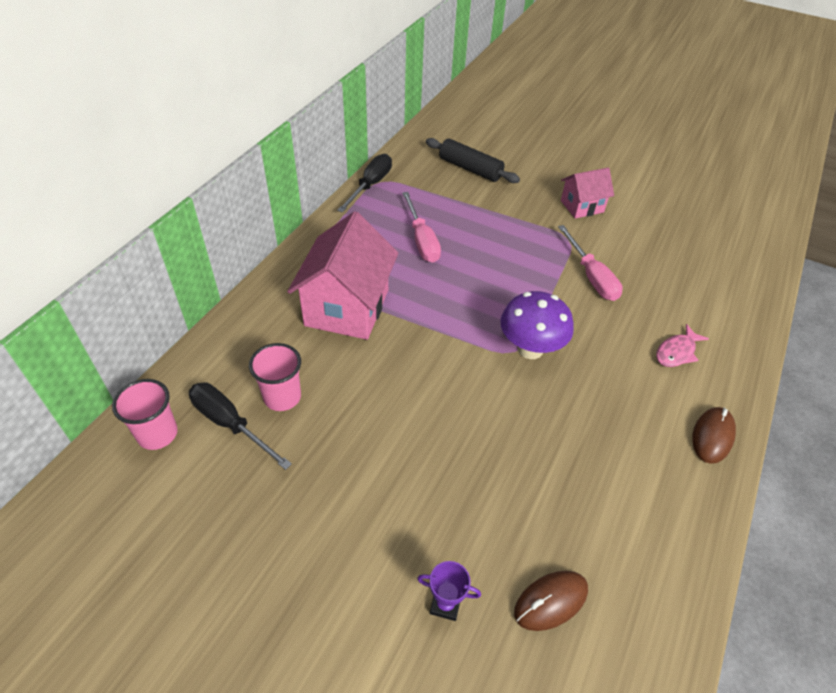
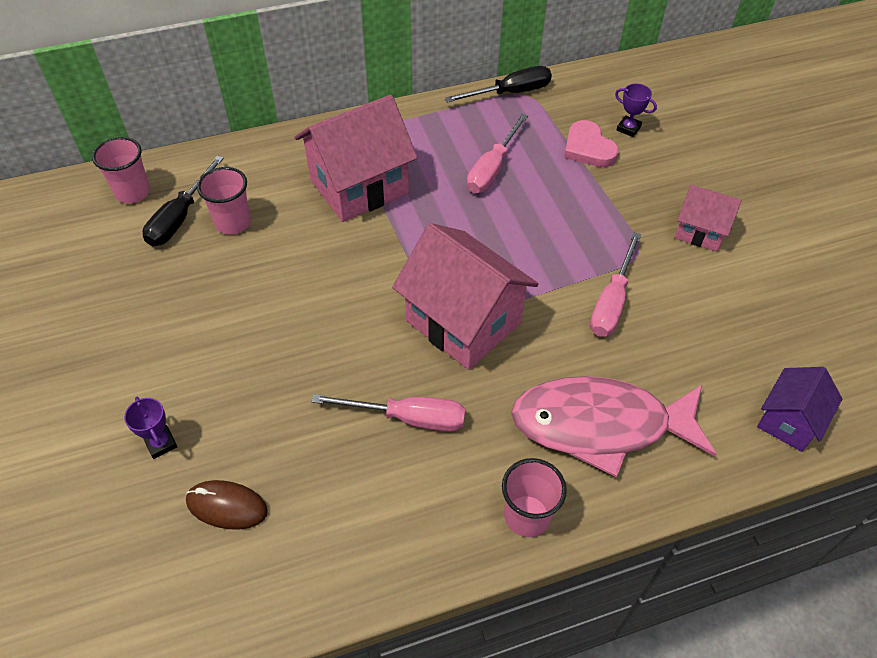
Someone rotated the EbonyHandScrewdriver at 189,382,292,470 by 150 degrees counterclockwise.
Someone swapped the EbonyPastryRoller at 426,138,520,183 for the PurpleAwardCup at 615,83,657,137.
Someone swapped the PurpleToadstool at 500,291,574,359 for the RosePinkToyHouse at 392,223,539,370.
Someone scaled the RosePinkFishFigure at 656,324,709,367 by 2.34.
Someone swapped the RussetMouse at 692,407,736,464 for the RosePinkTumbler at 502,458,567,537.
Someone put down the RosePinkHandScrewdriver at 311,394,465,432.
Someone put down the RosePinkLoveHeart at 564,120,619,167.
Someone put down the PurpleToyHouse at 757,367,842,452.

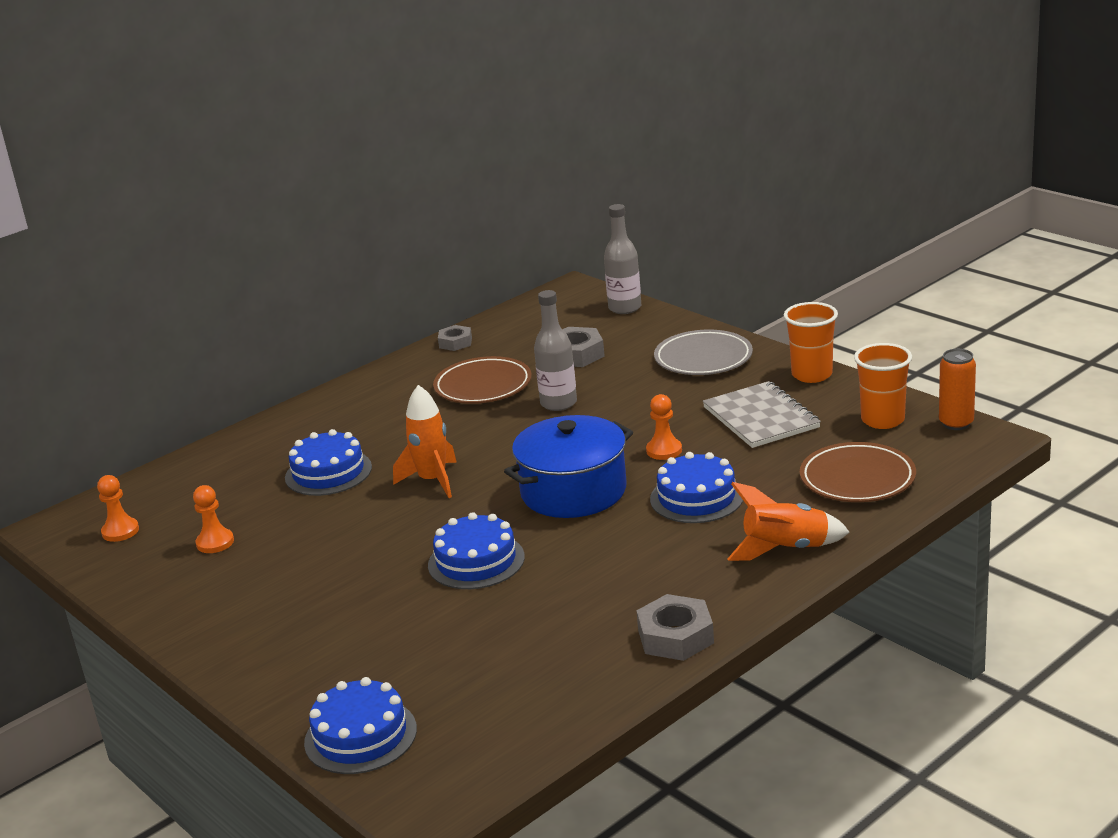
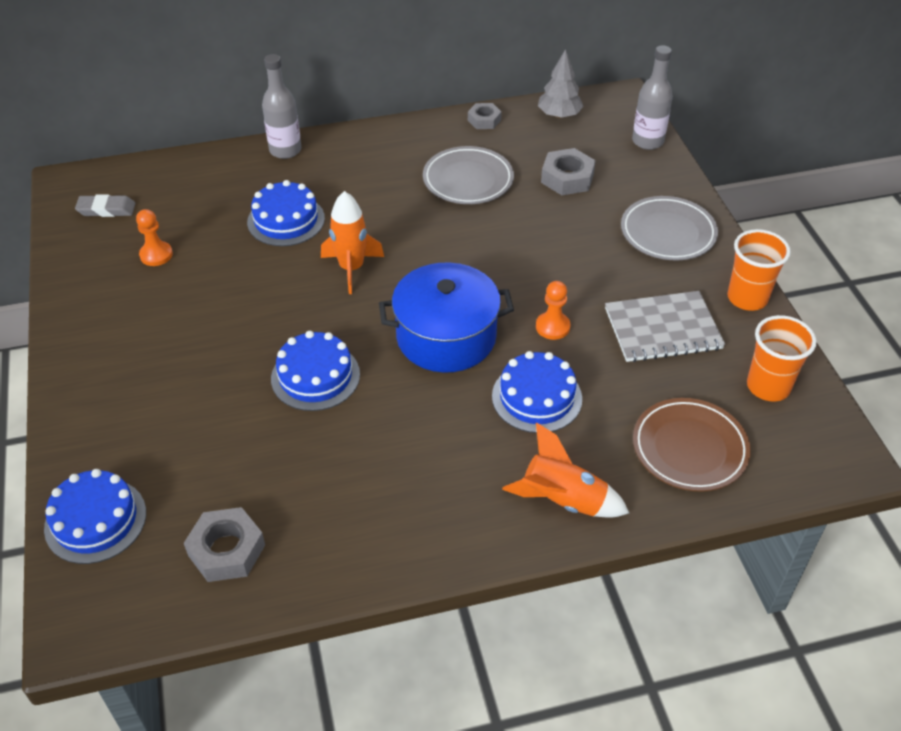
Someone swapped the OrangeColouredGamePawn at 97,475,139,542 for the AshGreyPencilEraser at 75,194,136,217.
Someone repainted the RussetDinnerPlate at 433,356,532,404, which became the AshGreyDinnerPlate at 423,146,514,204.
Someone carried the AshGreyFlask from 534,290,577,411 to 262,54,301,159.
Someone carried the AshGreyHexNut from 636,594,714,661 to 184,507,265,582.
Someone rotated the AshGreyExerciseBook at 703,381,821,448 by 75 degrees clockwise.
Someone took away the OrangeColouredTin at 939,349,976,430.
Someone put down the AshGreyFirTree at 538,49,584,118.

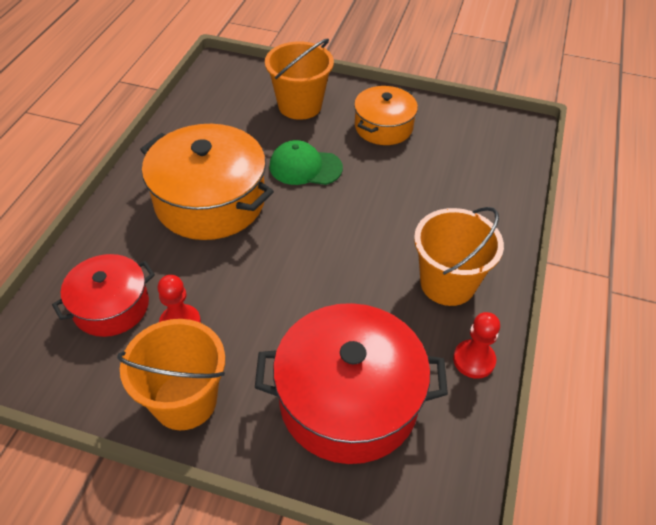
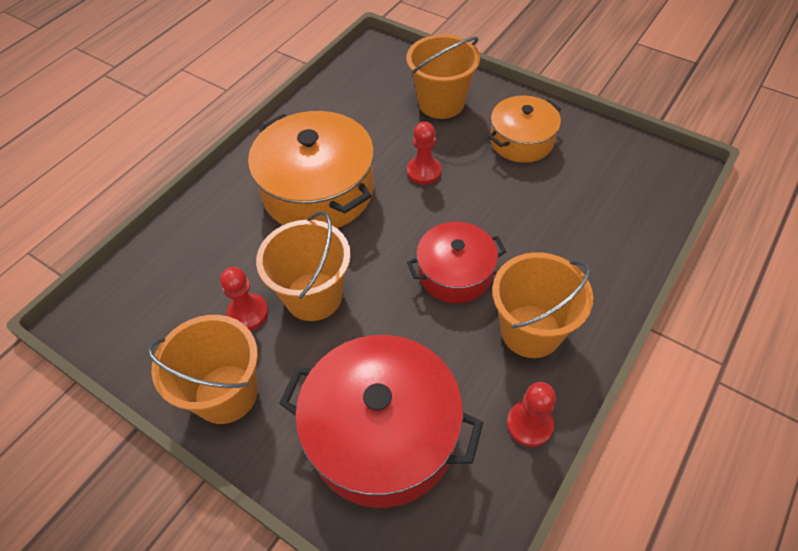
Someone carried the CrimsonStockpot from 52,254,155,337 to 407,222,507,303.
Someone swapped the GreenCap at 269,140,343,185 for the CrimsonGamePawn at 407,122,442,185.
Someone put down the OrangeColouredSandBucket at 256,211,351,321.

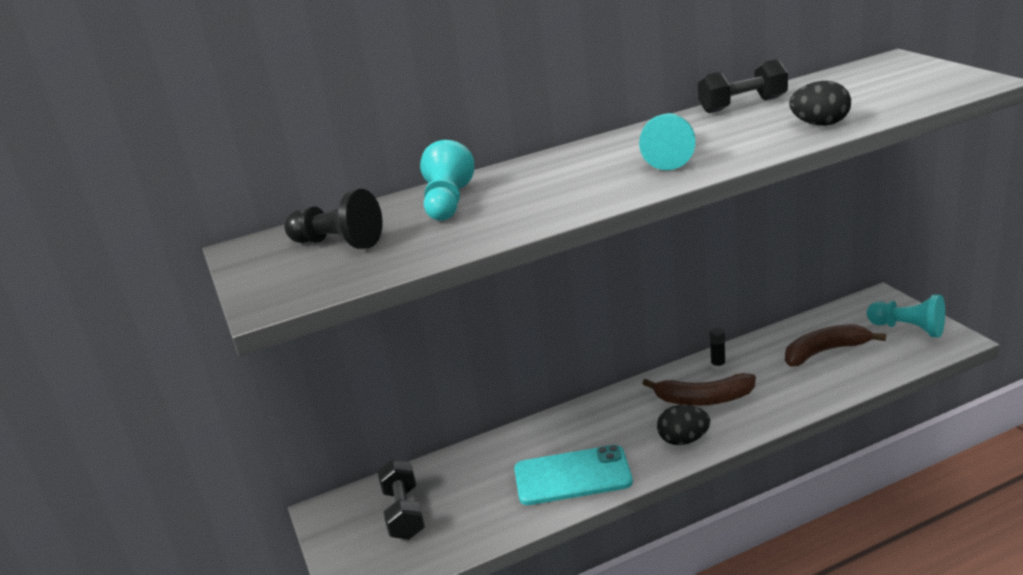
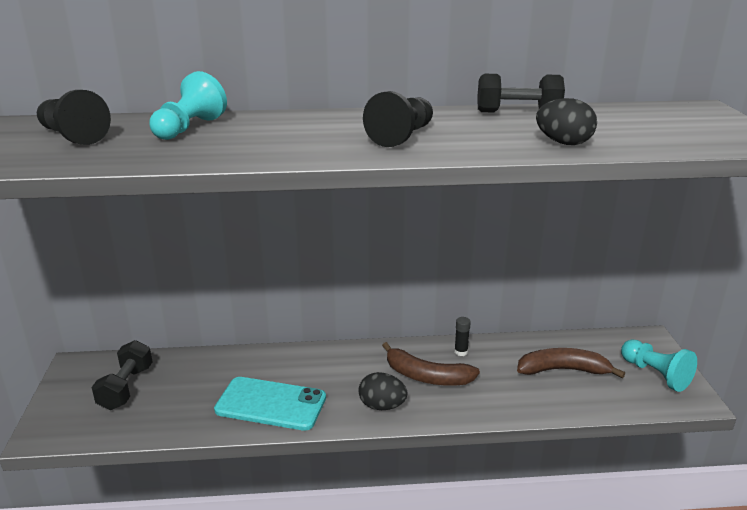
Someone repainted the AquaGamePawn at 639,113,695,170, which became the EbonyGamePawn at 363,91,433,147.

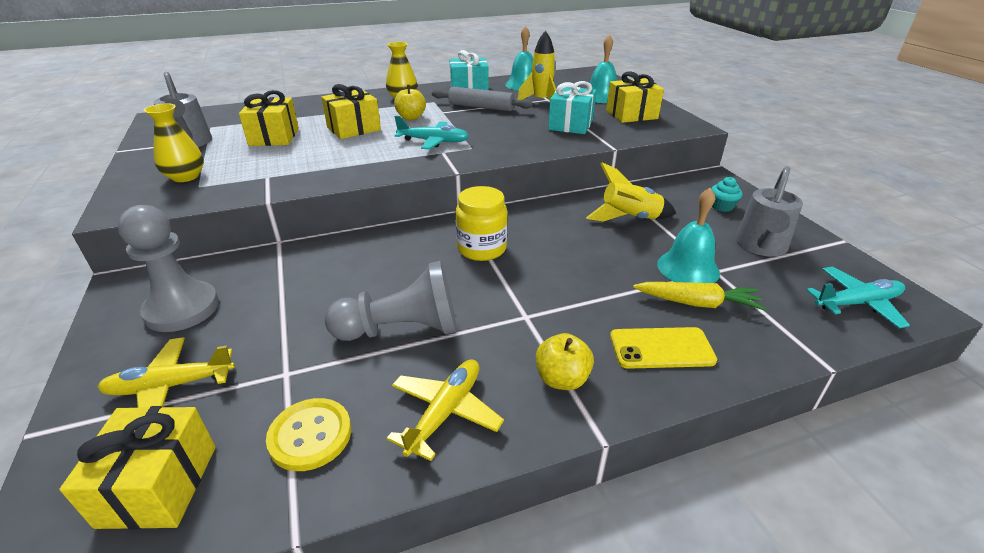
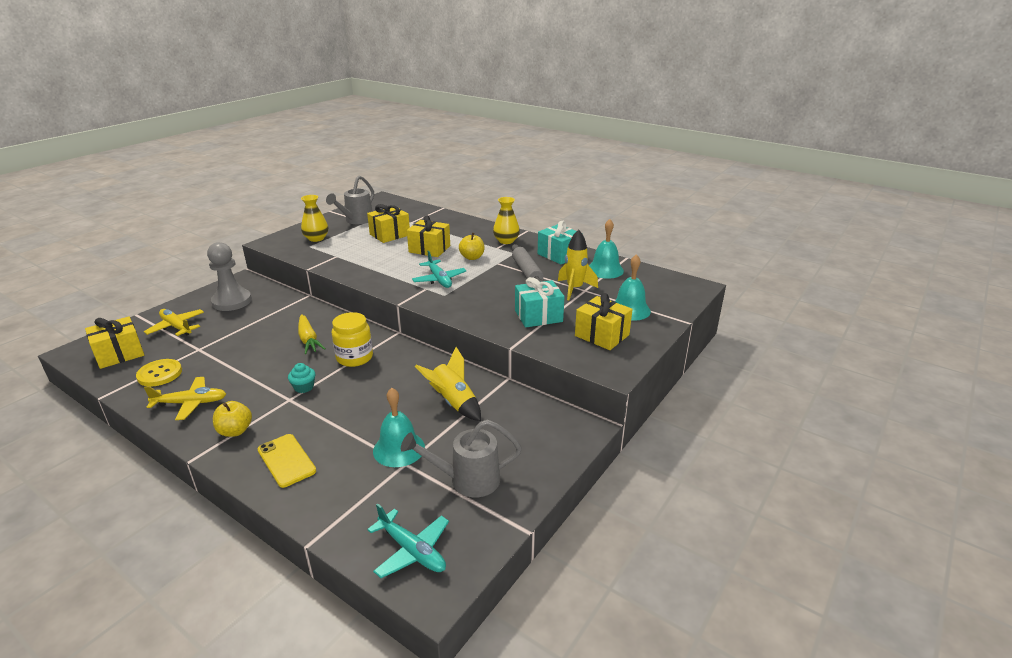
Someone took away the AshGreyGamePawn at 325,261,457,341.
Someone carried the GoldenToyCarrot from 633,282,766,310 to 298,314,326,354.
Someone carried the AquaCupcake from 711,177,742,212 to 288,363,315,393.

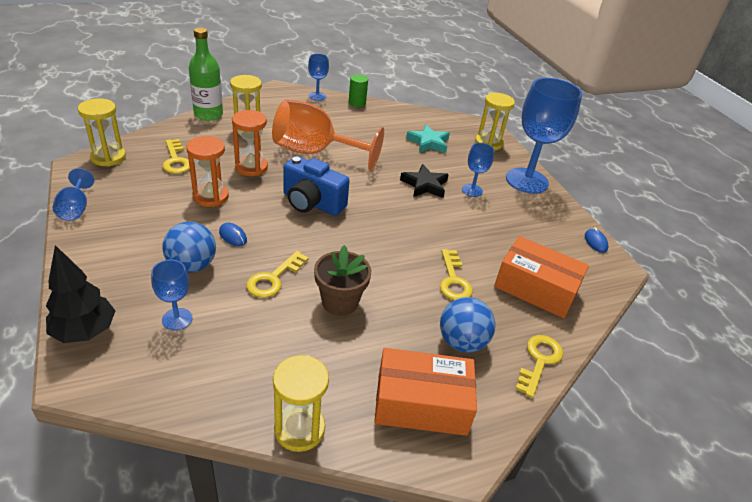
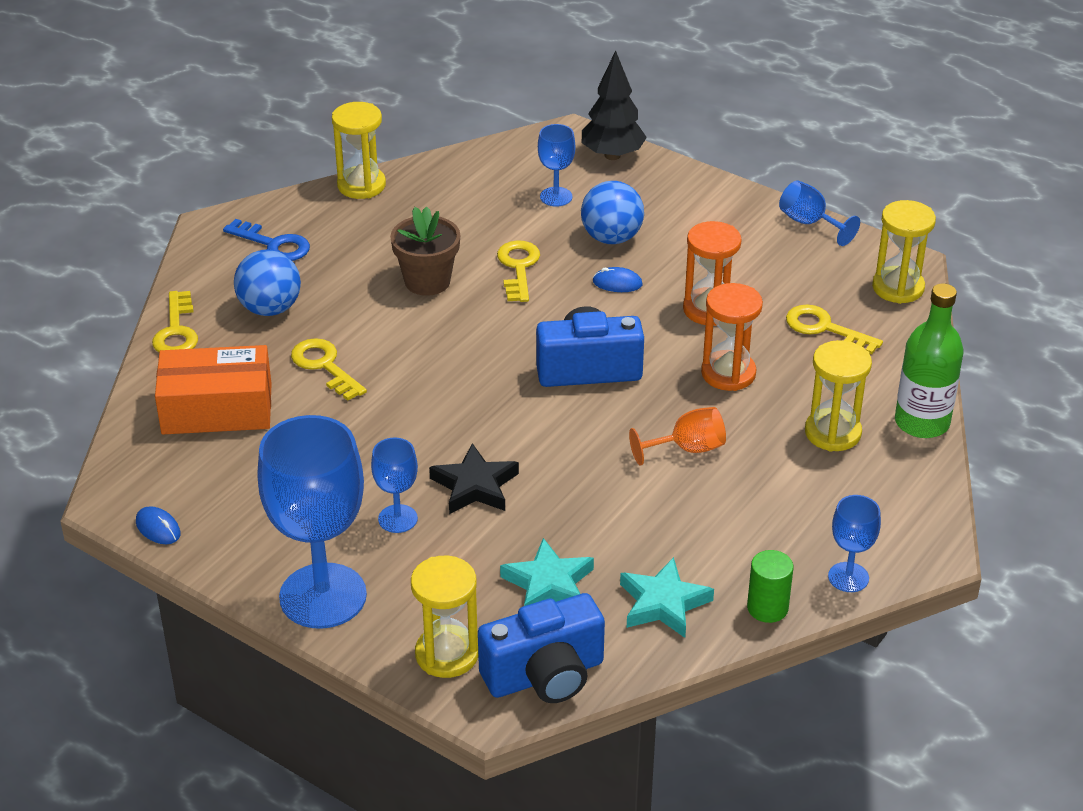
Someone scaled the OrangeColouredWineGlass at 272,99,384,171 by 0.47.
Someone swapped the OrangeColouredBox at 374,348,477,436 for the CobaltLatchkey at 223,219,310,261.
Someone put down the CobaltPhotoCamera at 478,593,605,703.
Someone put down the AquaStarShape at 620,557,714,638.

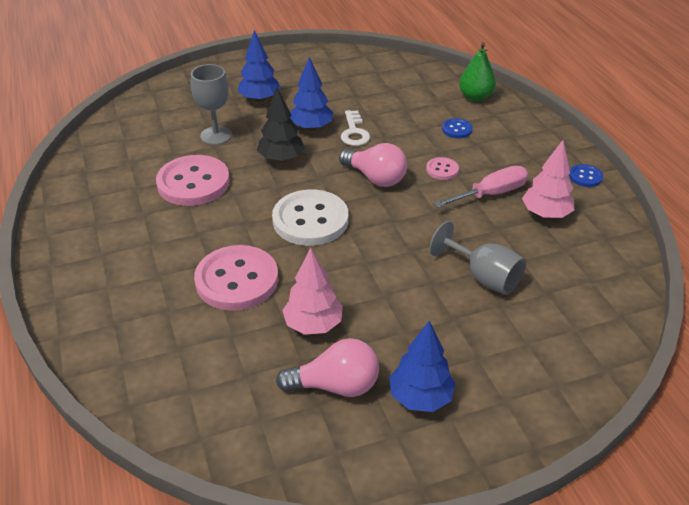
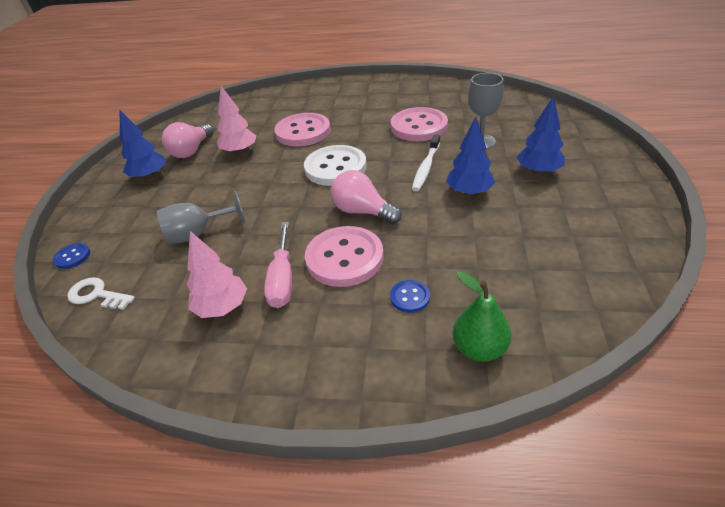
Someone swapped the EbonyFirTree at 257,87,305,162 for the SnowWhiteToothbrush at 412,134,440,191.
Someone rotated the RosePinkBulb at 339,143,407,187 by 60 degrees clockwise.
Someone carried the SnowWhiteLatchkey from 341,110,370,146 to 67,277,135,310.
Someone scaled the RosePinkSewingButton at 426,157,459,180 by 2.17.
Someone carried the CobaltSewingButton from 569,164,603,187 to 53,243,90,269.

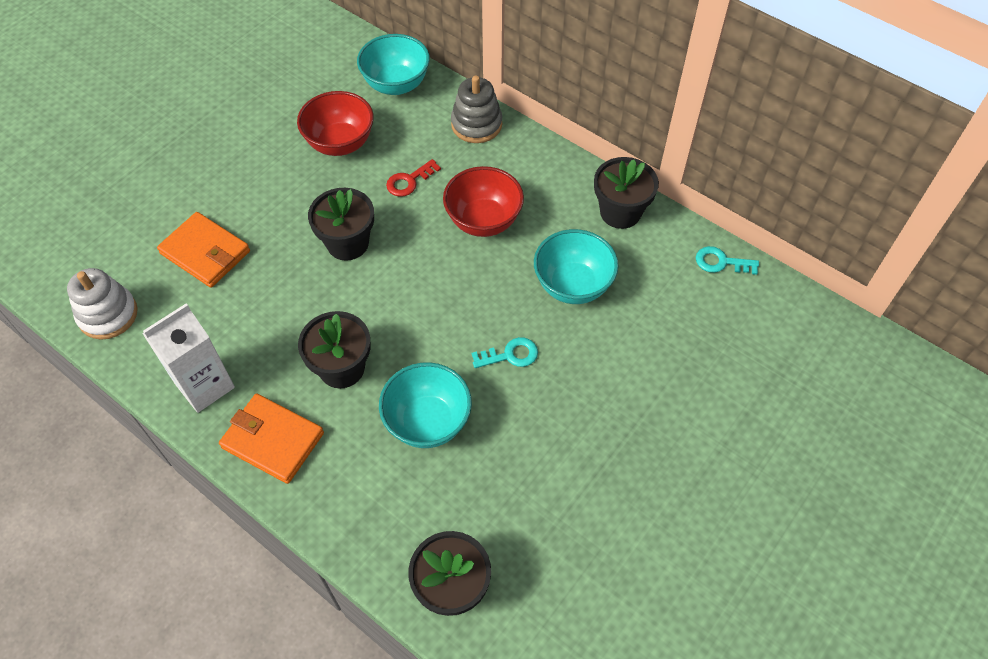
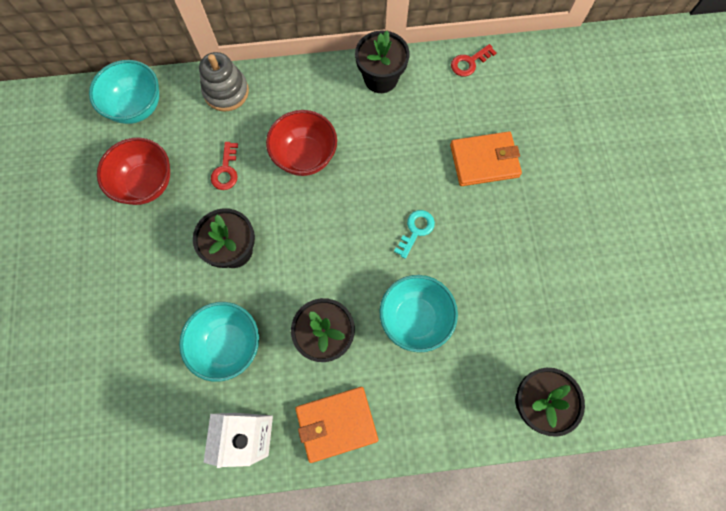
Someone took away the SnowWhiteStackingToy at 67,268,138,340.
Someone carried the OrangeColouredBillfold from 157,212,250,288 to 450,131,522,186.
Someone carried the AquaDeepDish from 534,229,618,304 to 179,302,259,382.
Someone repainted the AquaLatchkey at 696,246,759,275, which became the CrimsonLatchkey at 451,44,497,76.

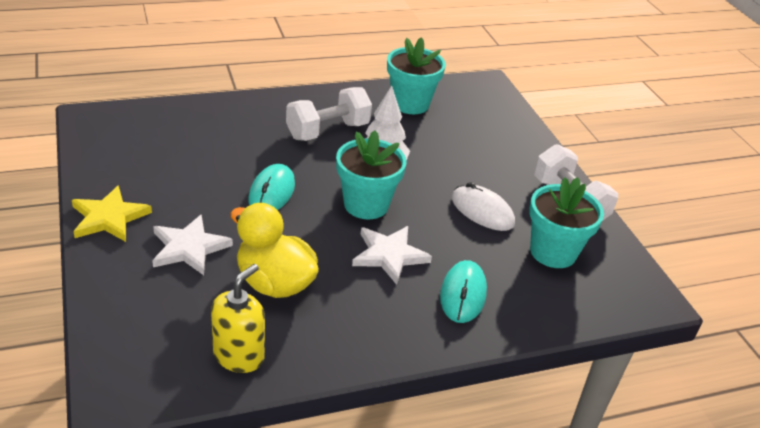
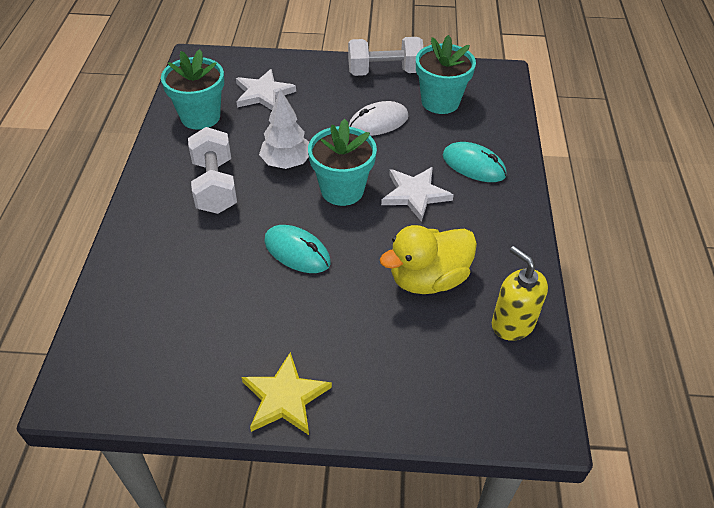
Someone carried the SnowWhiteStarShape from 152,214,233,275 to 236,69,296,110.

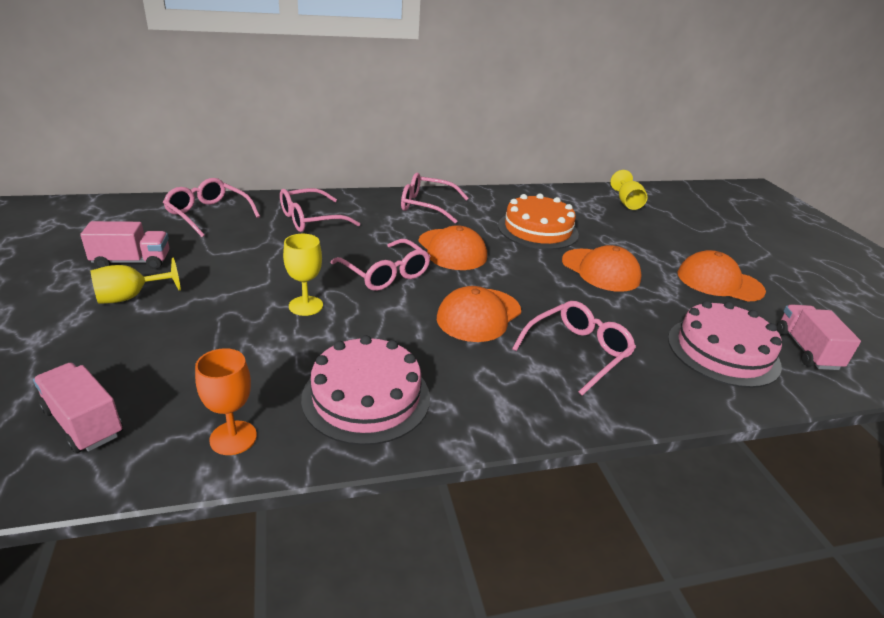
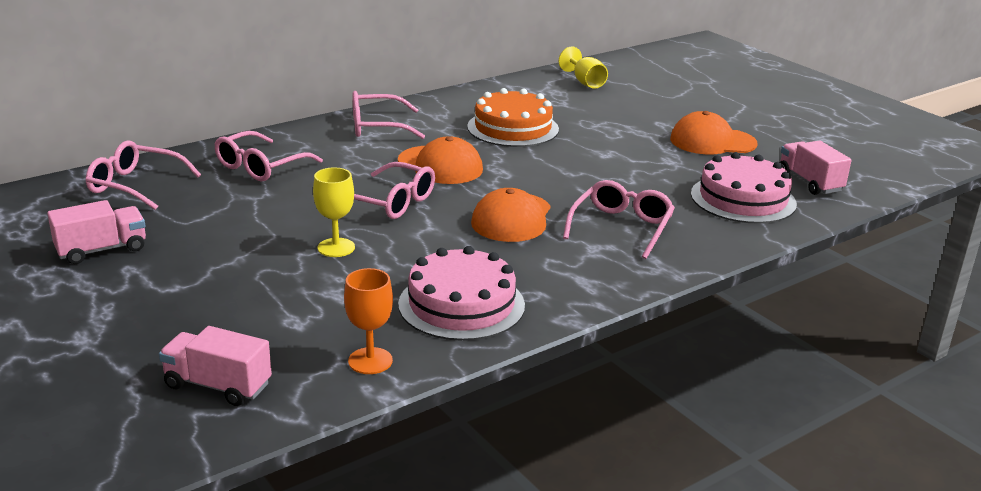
Someone took away the GoldenWineGlass at 91,258,181,304.
Someone took away the OrangeColouredCap at 562,245,642,292.

